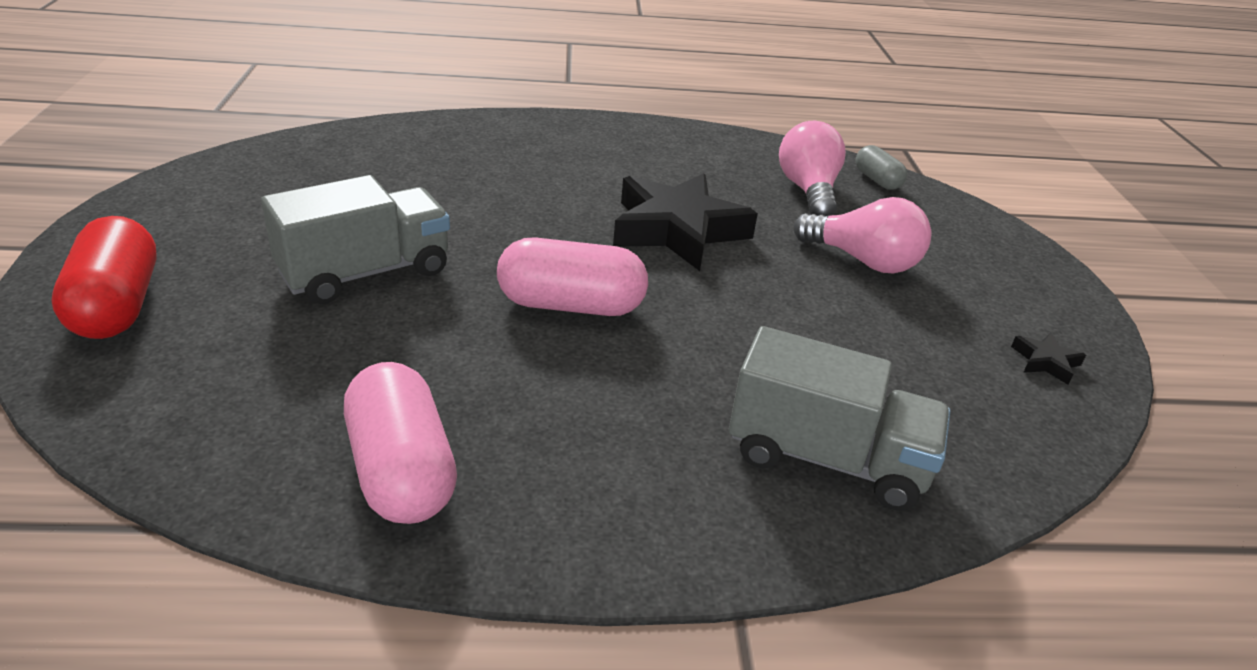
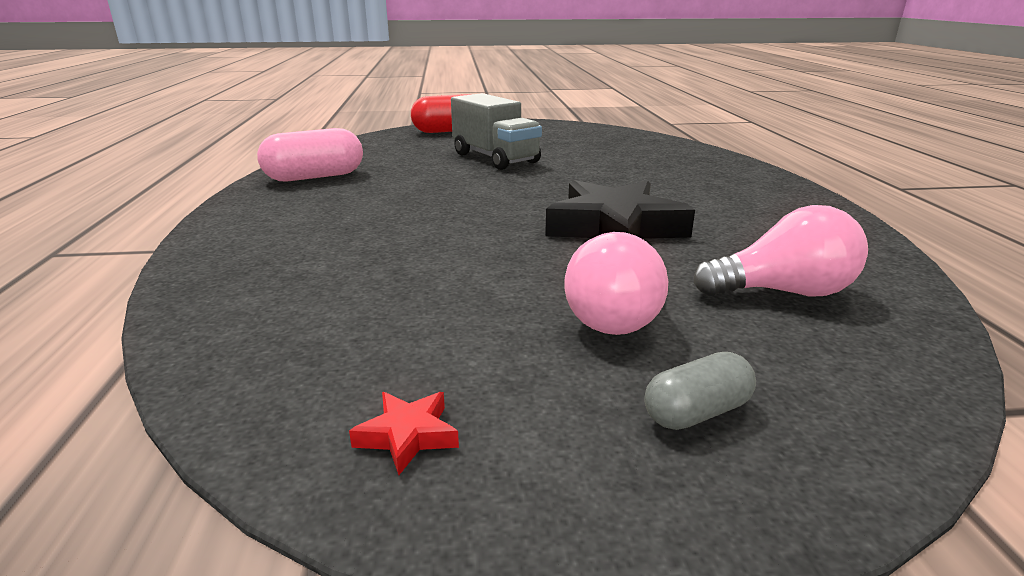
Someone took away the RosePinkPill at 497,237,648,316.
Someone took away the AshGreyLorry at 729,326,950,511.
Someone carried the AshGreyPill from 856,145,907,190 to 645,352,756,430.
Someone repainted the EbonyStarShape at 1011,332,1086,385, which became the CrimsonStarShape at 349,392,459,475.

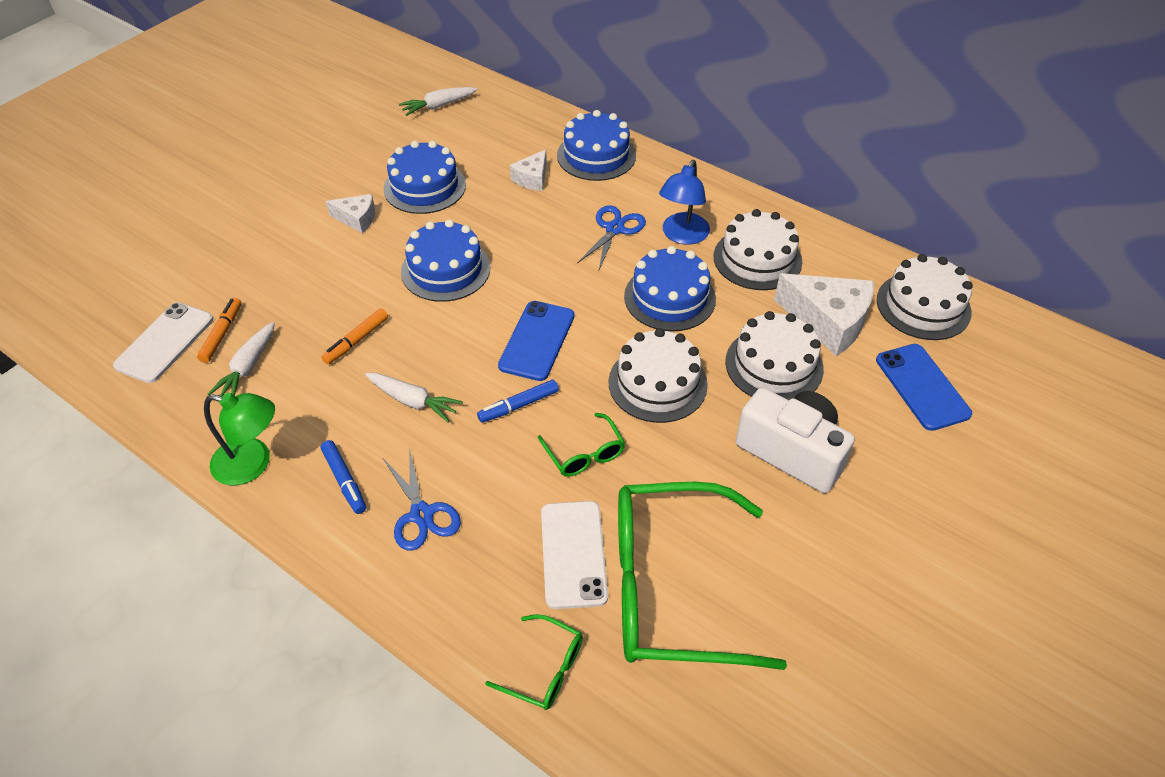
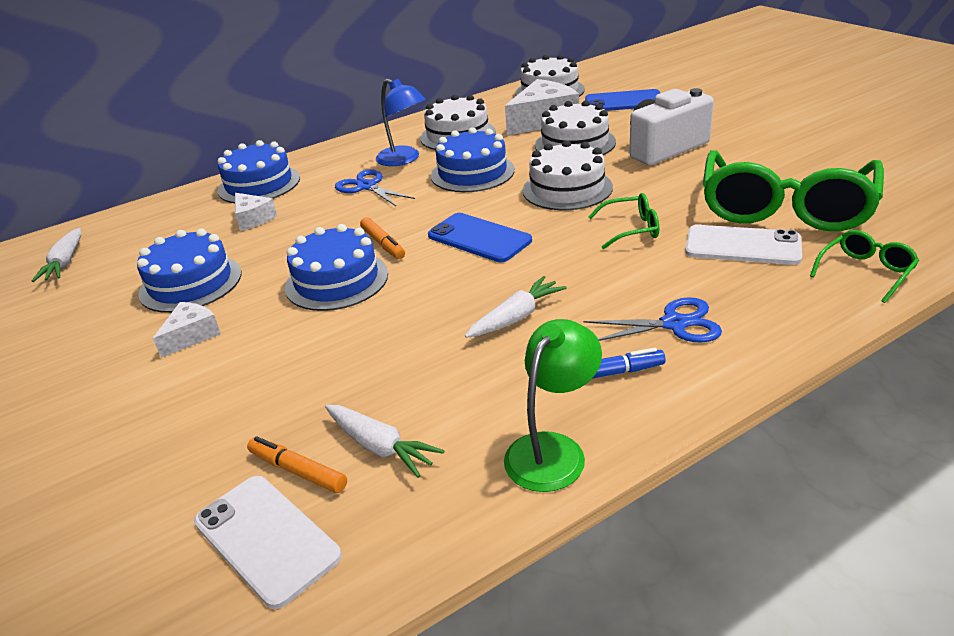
Someone carried the OrangeColouredFeltPen from 322,309,388,364 to 360,217,405,259.
Someone took away the CobaltFeltPen at 477,379,559,423.

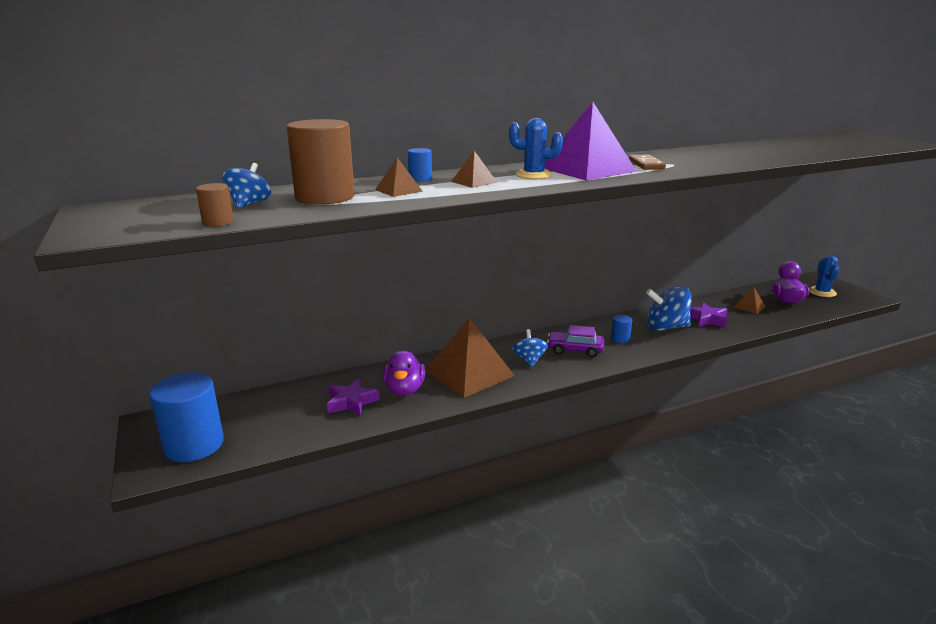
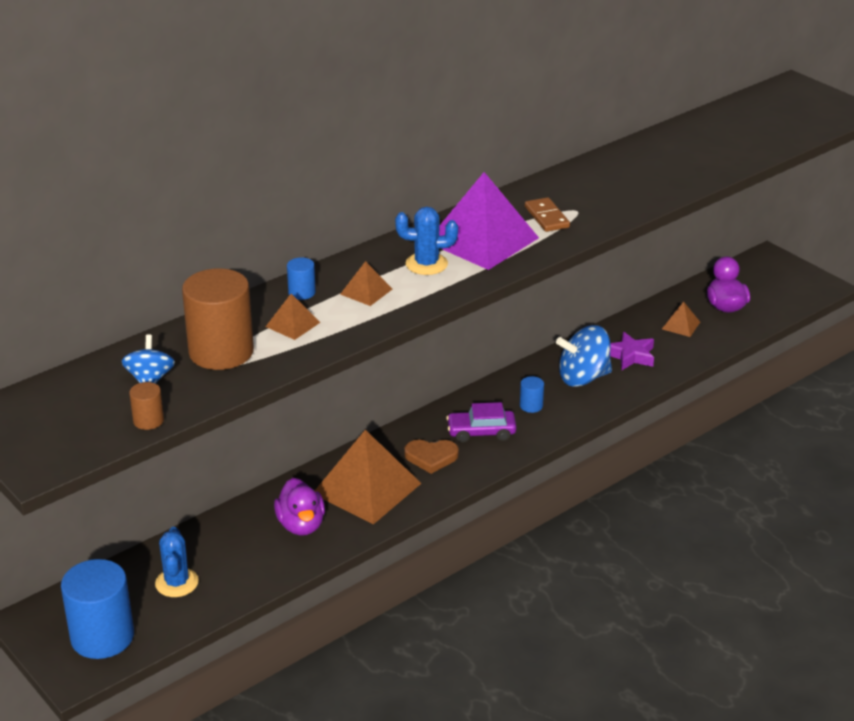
Someone took away the PurpleStarShape at 327,379,380,416.
Someone swapped the CobaltToyTop at 512,329,548,367 for the RussetLoveHeart at 404,440,459,474.
Someone carried the CobaltCactus from 809,255,840,297 to 155,527,199,597.

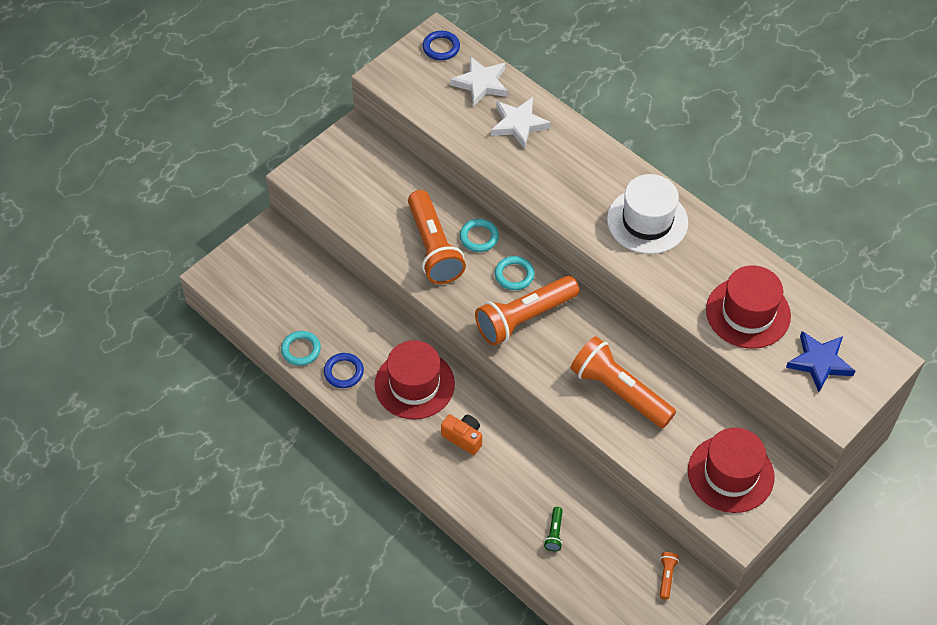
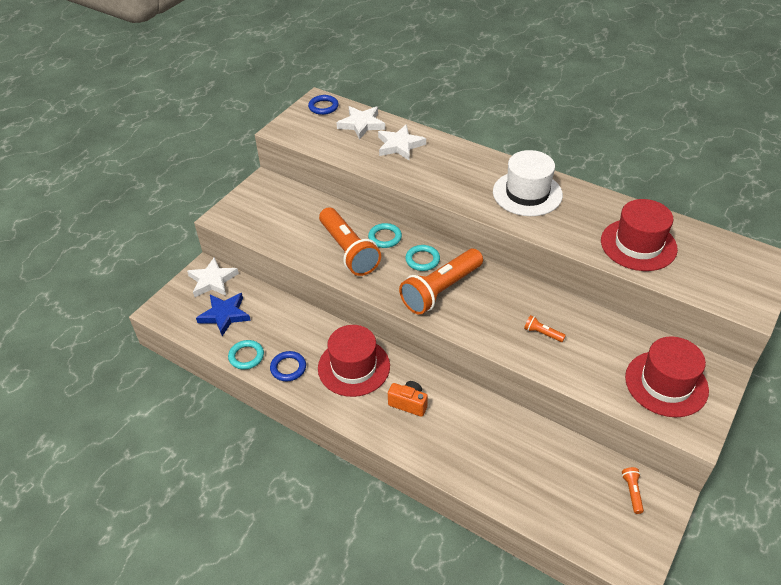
Someone took away the GreenTorch at 544,507,563,551.
Someone scaled the OrangeColouredTorch at 571,336,676,428 by 0.40.
Someone carried the CobaltStarShape from 786,331,855,392 to 196,293,251,336.
Someone put down the SnowWhiteStarShape at 187,257,239,297.

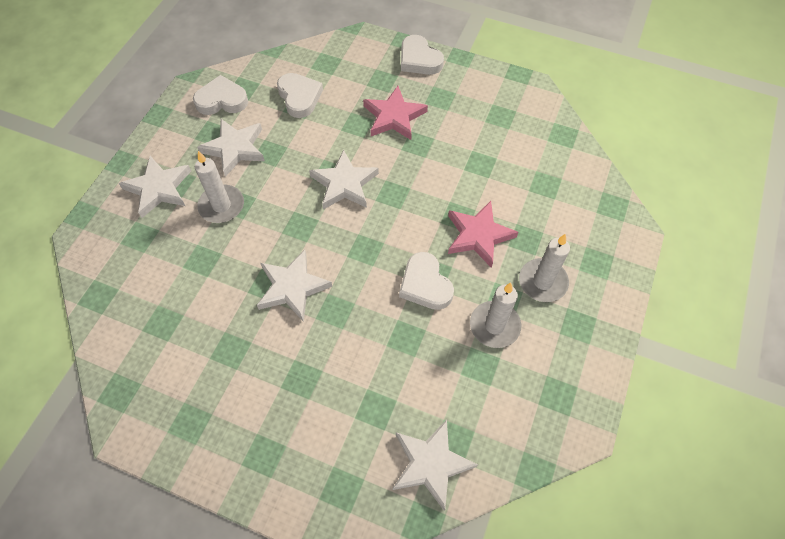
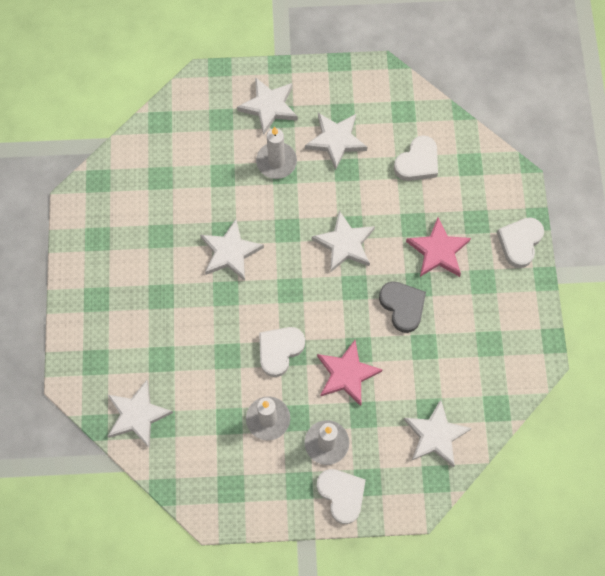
Someone carried the SnowWhiteLoveHeart from 193,75,248,115 to 317,469,366,524.
Someone put down the AshGreyLoveHeart at 379,281,426,333.
Someone put down the SnowWhiteStarShape at 403,400,472,467.

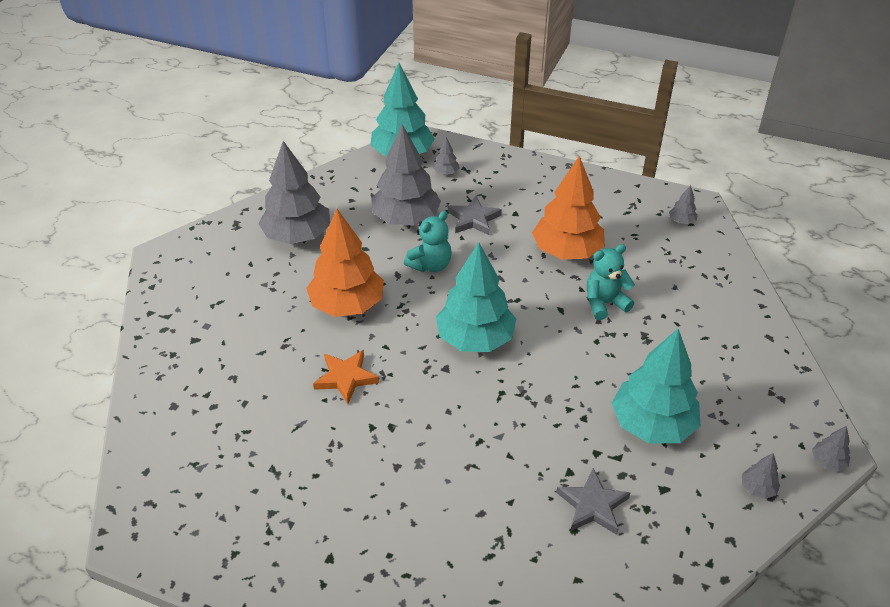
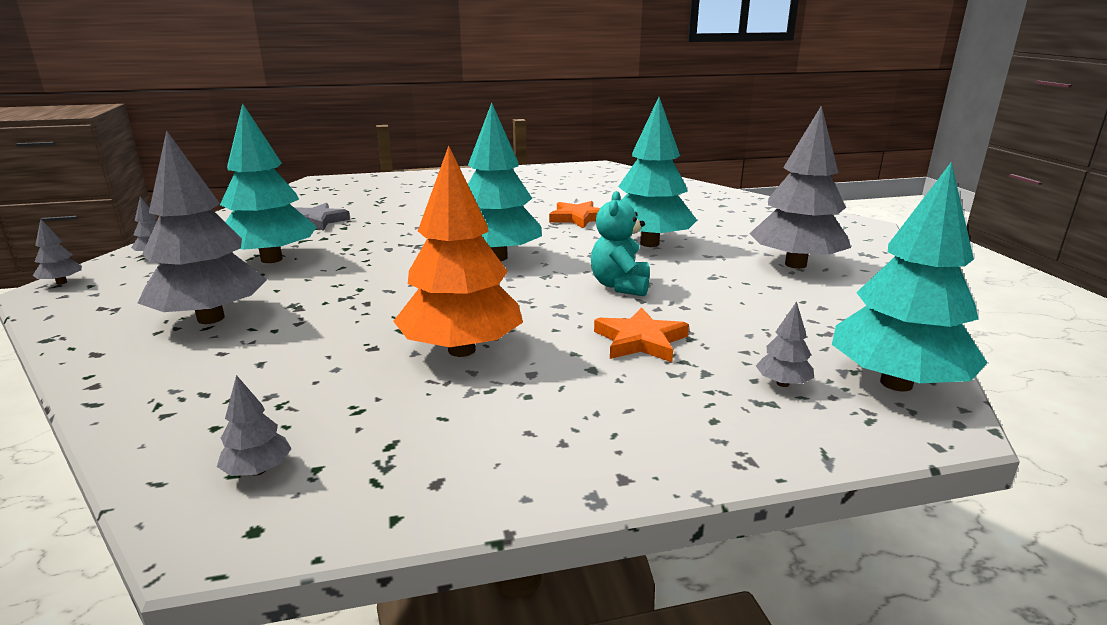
Someone repainted the OrangeColouredFirTree at 306,209,384,317, which became the AquaFirTree at 618,97,697,247.
Someone carried the AshGreyFirTree from 371,124,441,225 to 138,130,267,324.
Someone repainted the AshGreyStarShape at 448,196,502,235, which became the OrangeColouredStarShape at 594,307,689,362.
Someone took away the AquaTeddy at 587,244,635,320.

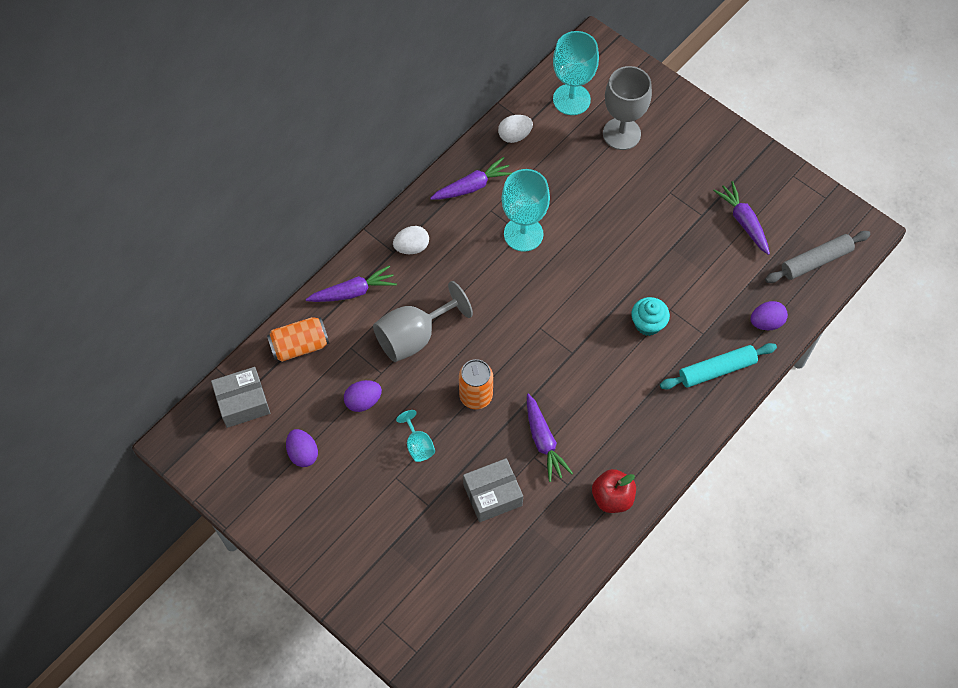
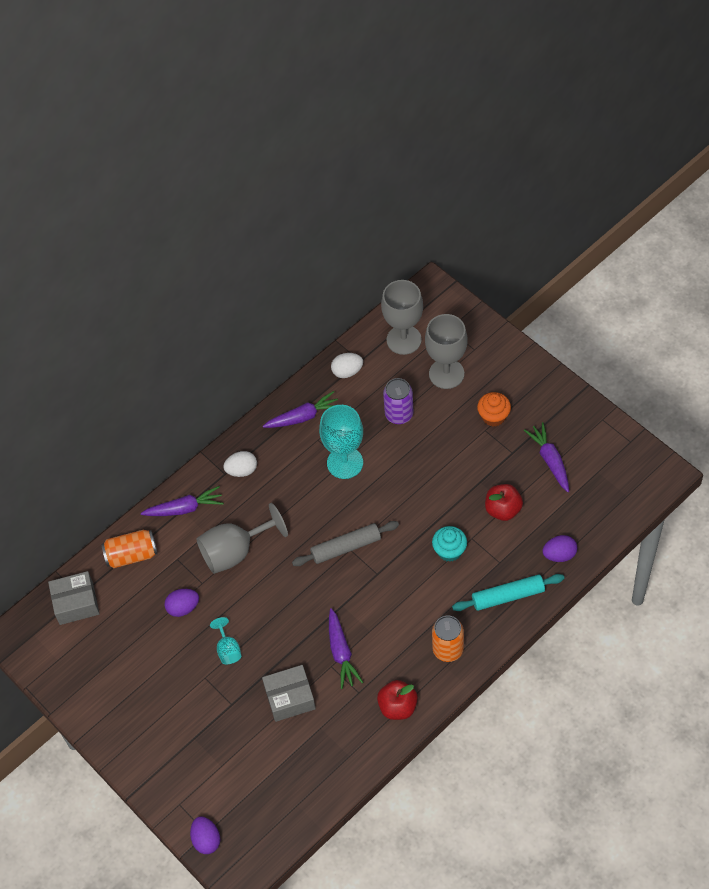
Someone carried the PurpleEggShape from 286,429,318,467 to 190,816,220,854.
Someone carried the OrangeColouredTin from 459,359,493,409 to 432,616,464,662.
Someone repainted the AquaWineGlass at 553,31,599,115, which became the AshGreyWineGlass at 381,280,423,355.
Someone carried the AshGreyPastryRoller from 765,231,871,283 to 292,521,399,566.
Someone put down the PurpleTin at 383,378,413,424.
Someone put down the OrangeColouredCupcake at 477,392,511,426.
Someone put down the CrimsonAppleFruit at 485,484,523,521.

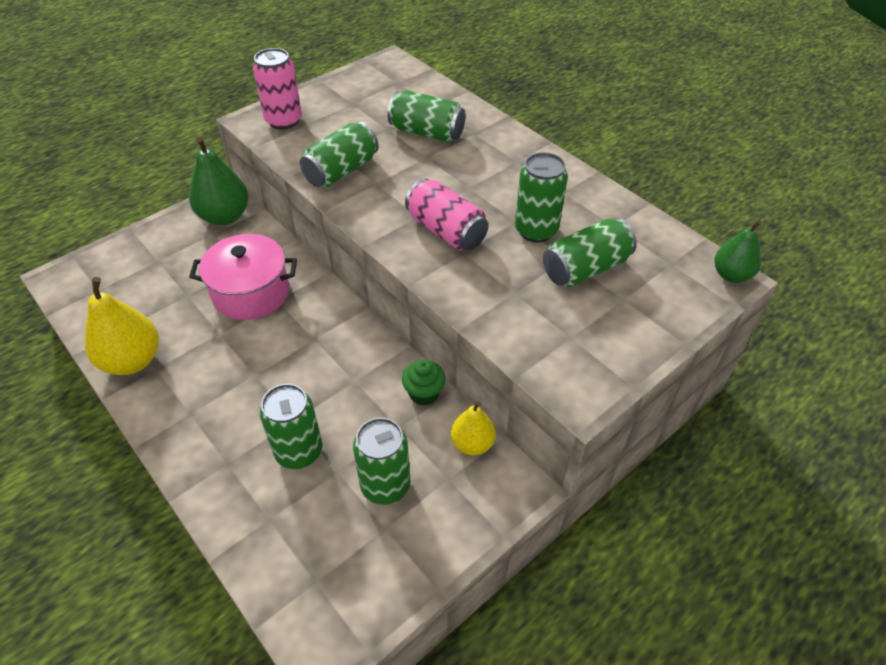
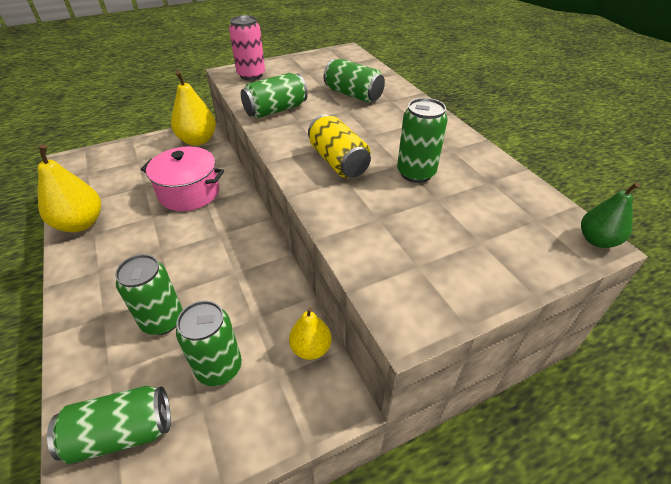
Someone repainted the GreenToyPear at 189,137,249,225, which became the GoldenToyPear at 171,71,216,146.
Someone took away the GreenCupcake at 402,359,446,405.
Someone repainted the RosePinkTin at 405,178,489,250, which became the GoldenTin at 308,115,371,178.
Someone carried the GreenTin from 543,218,637,287 to 47,386,171,464.

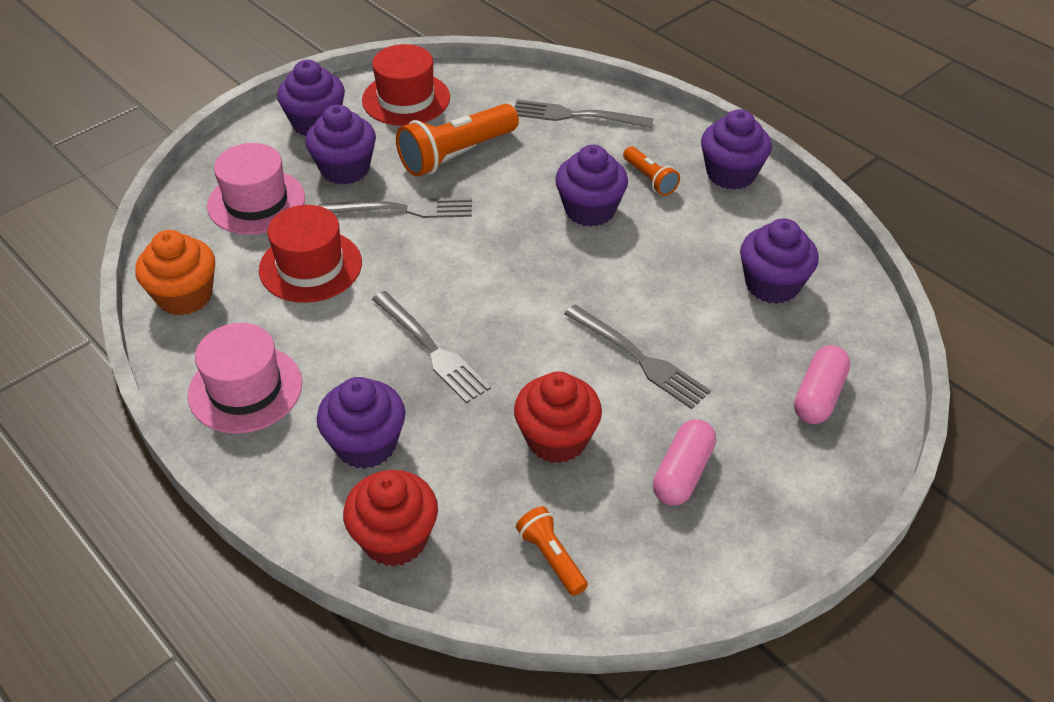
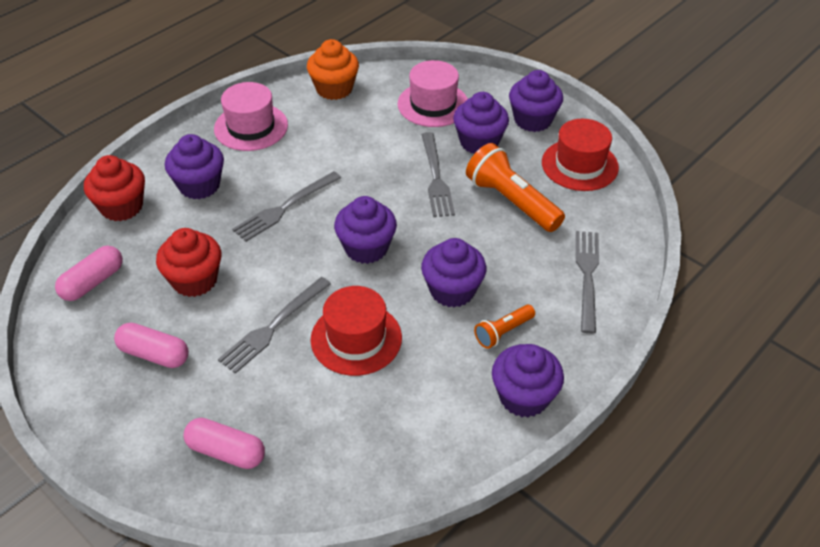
Someone carried the CrimsonTallHat from 259,205,362,303 to 311,286,402,376.
Someone swapped the OrangeColouredTorch at 516,506,588,596 for the RosePinkPill at 55,246,123,301.
Someone carried the PurpleCupcake from 740,218,819,304 to 334,196,397,264.

